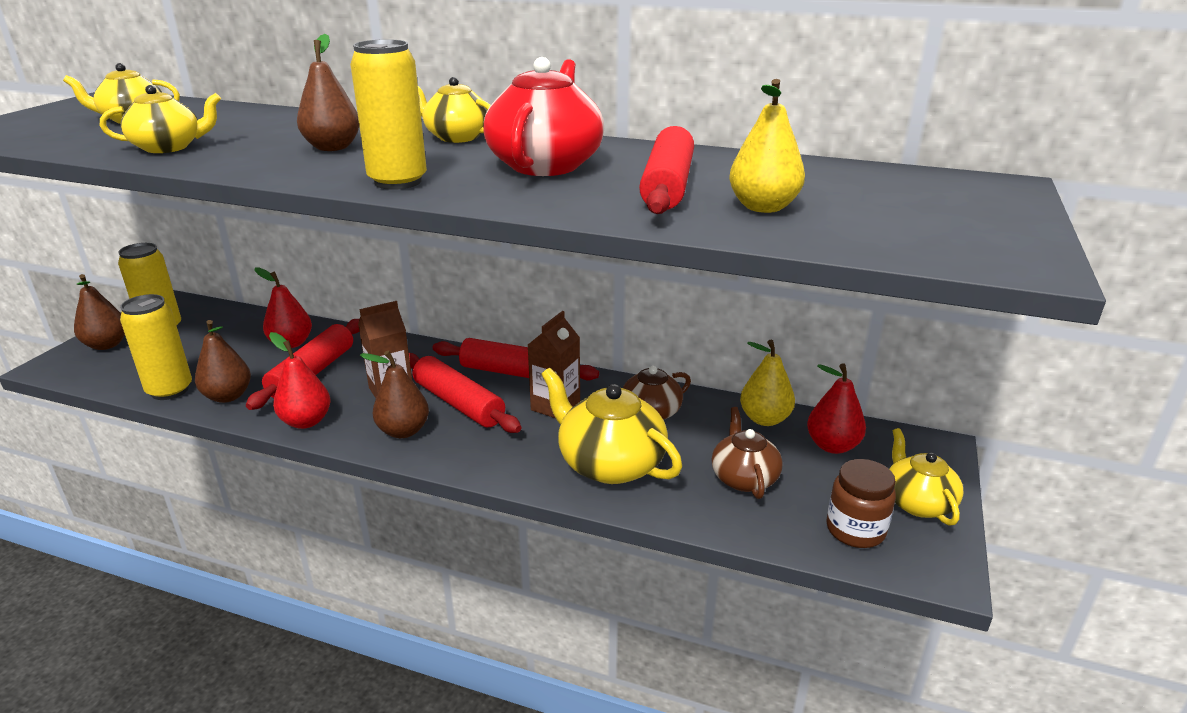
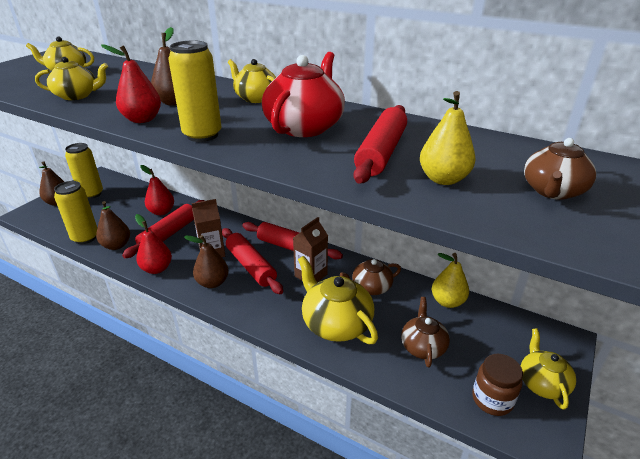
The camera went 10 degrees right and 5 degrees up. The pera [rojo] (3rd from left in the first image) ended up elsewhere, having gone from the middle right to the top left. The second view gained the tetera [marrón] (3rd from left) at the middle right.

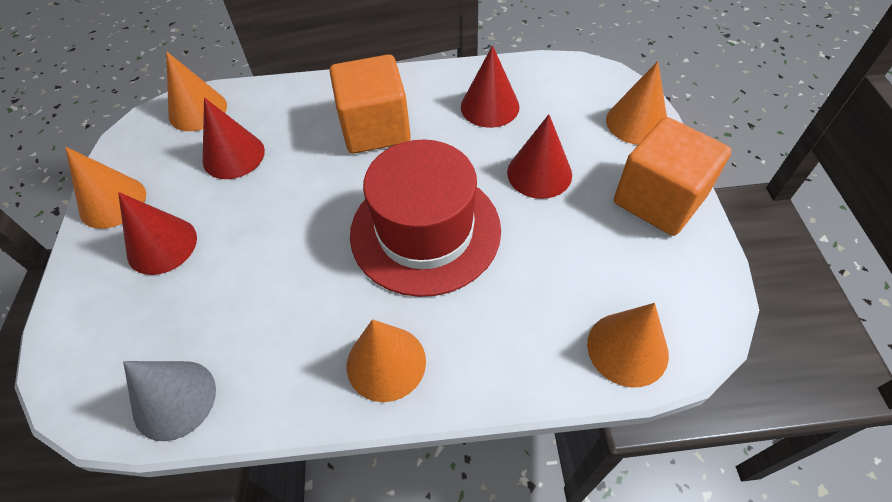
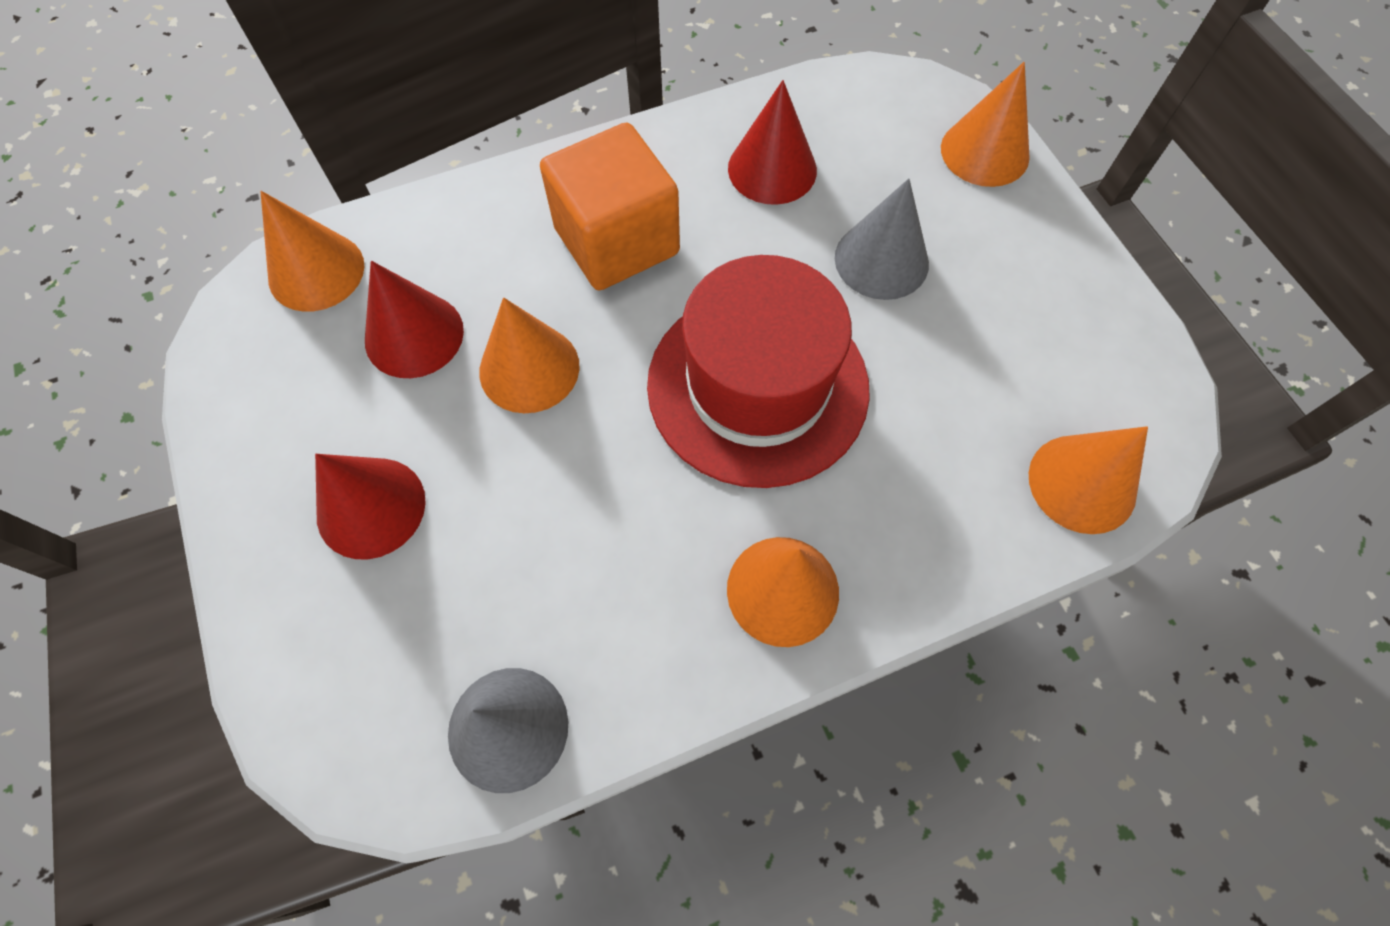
The camera went 20 degrees left and 10 degrees up. The cono [naranja] (1st from left in the first image) ended up elsewhere, having gone from the middle left to the centre. What was the cono [rojo] (4th from left) at the top centre turned into the cono [gris] (2nd from left) at the top centre. The second view lost the cubo [naranja] (2nd from left) at the middle right.

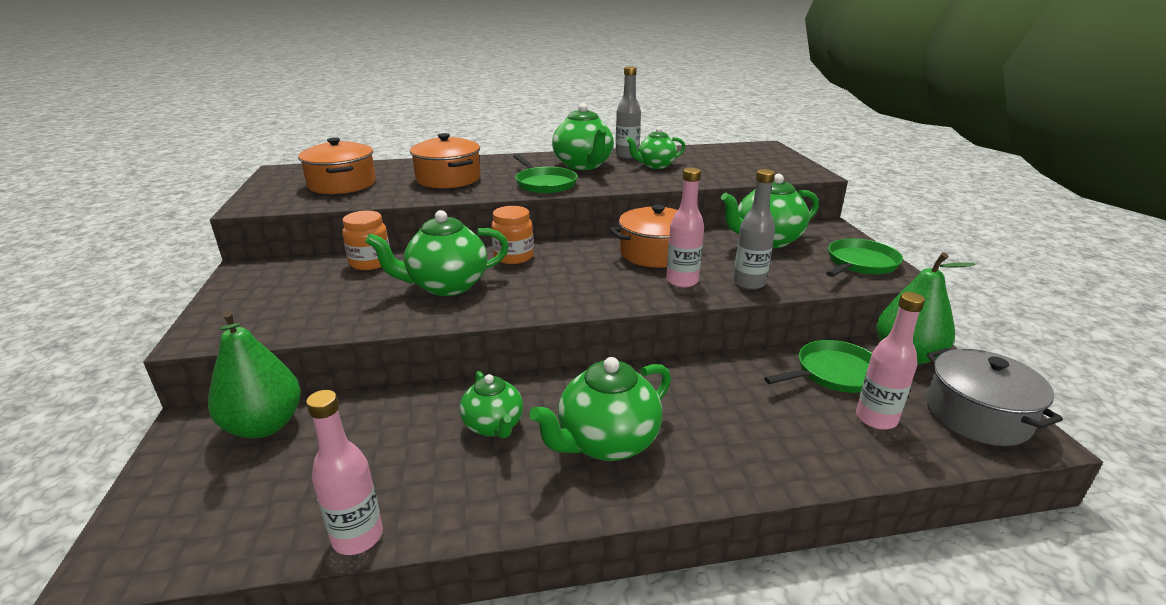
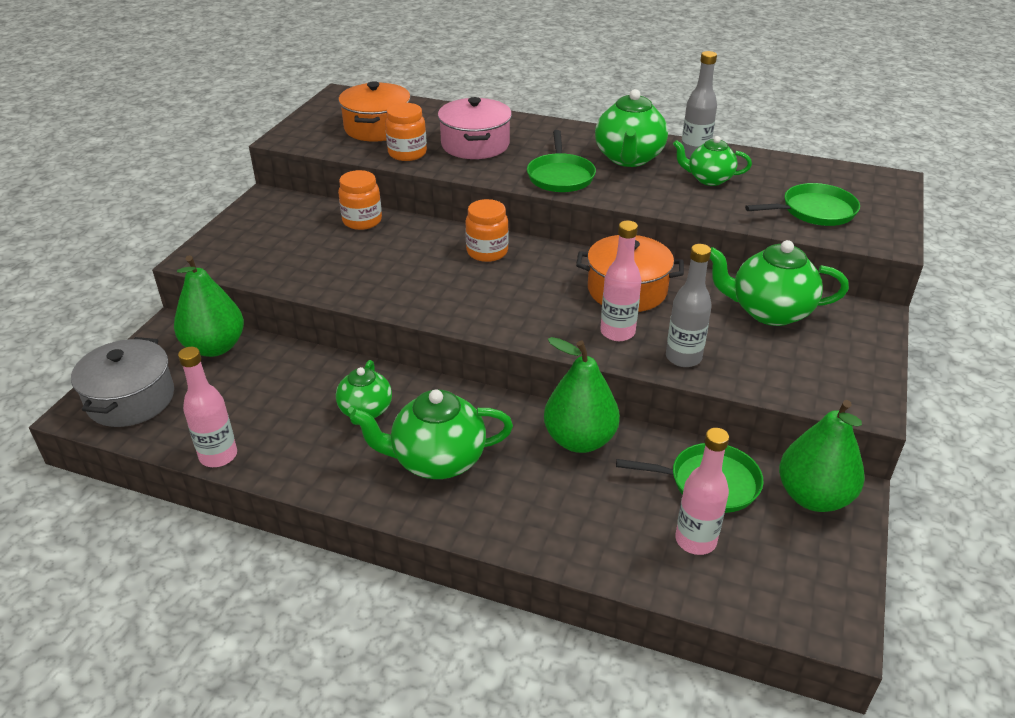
The camera went 30 degrees right and 10 degrees up. The second view lost the tetera [verde] (1st from left) at the centre. What was the olla [naranja] (2nd from left) at the top centre turned into the olla [rosa] at the top centre. The sartén [verde] (3rd from left) ended up elsewhere, having gone from the middle right to the top right. The olla [gris] ended up elsewhere, having gone from the middle right to the middle left. The second view gained the tarro [naranja] (2nd from left) at the top centre. The second view gained the pera [verde] (2nd from left) at the centre.

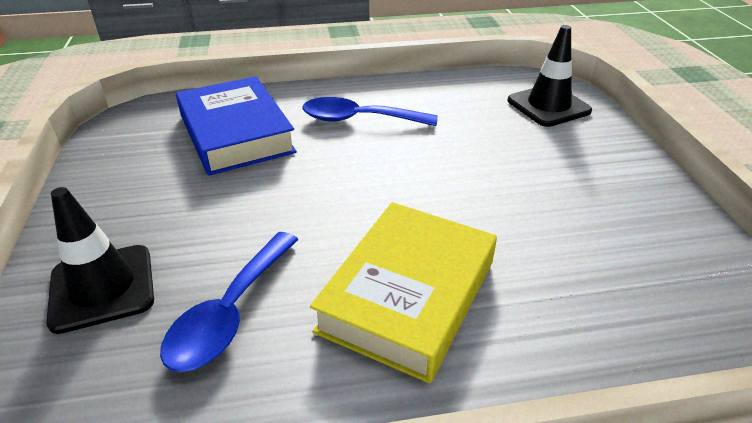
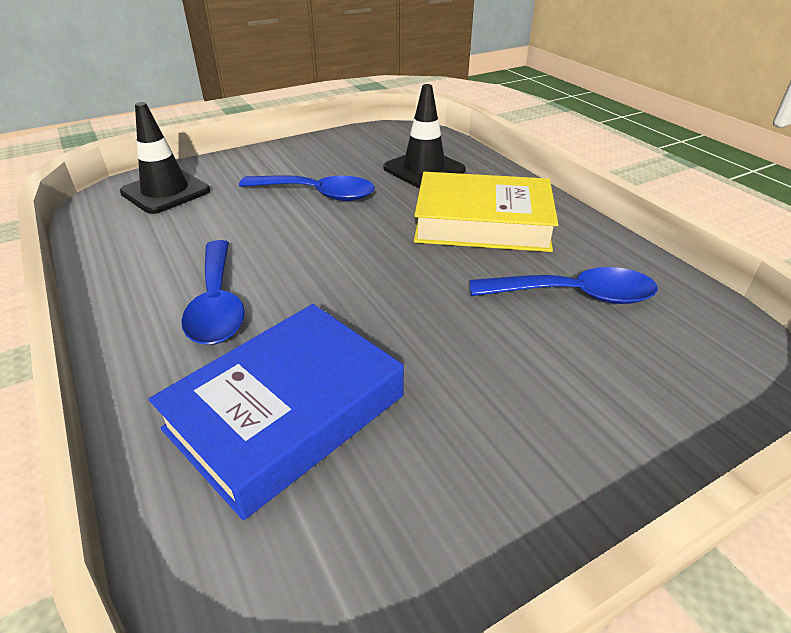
The camera went 110 degrees left and 0 degrees up. The cono de tráfico [negro] (1st from left in the first image) ended up elsewhere, having gone from the middle left to the top centre. The second view gained the cuchara [azul] (2nd from left) at the top centre.

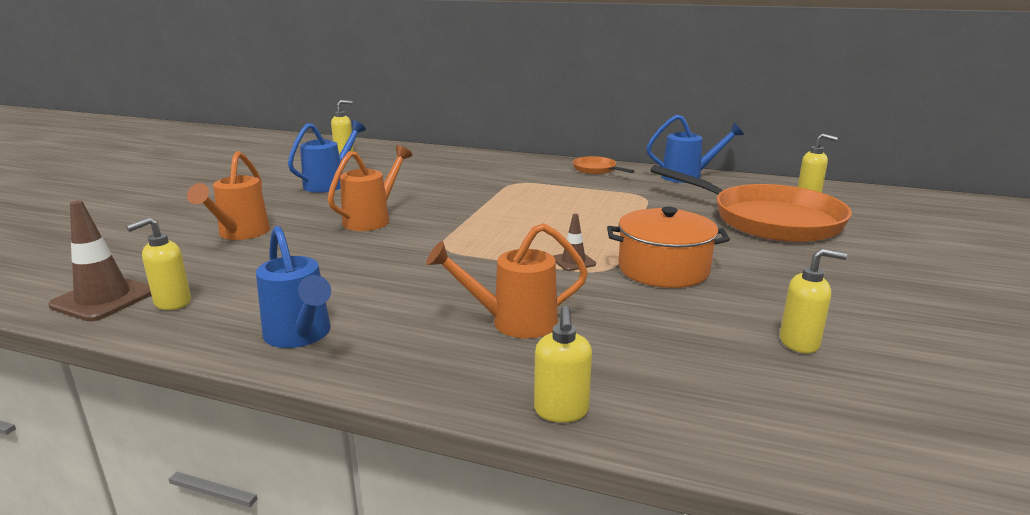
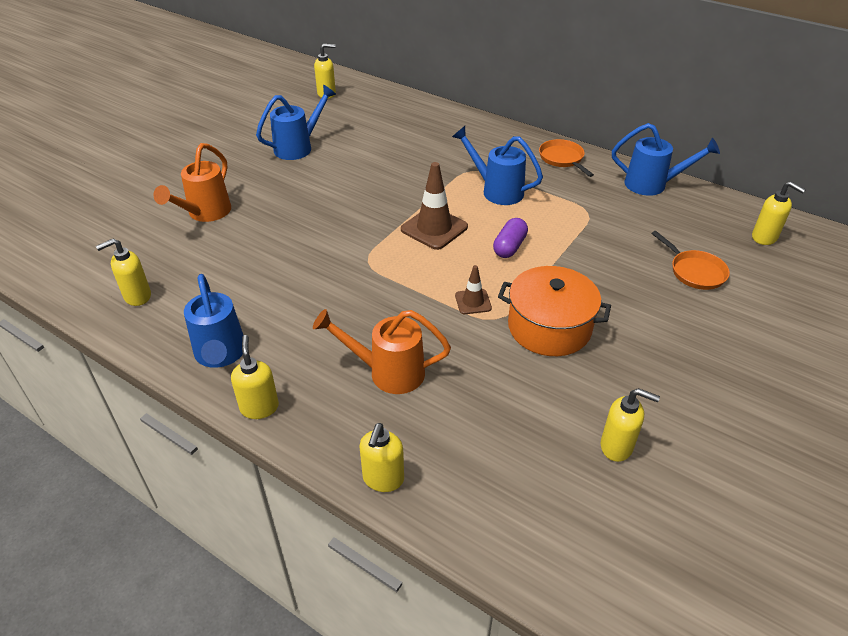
The camera went 15 degrees right and 20 degrees up. The cono de tráfico [marrón] (1st from left) ended up elsewhere, having gone from the middle left to the top centre. The second view lost the regadera [naranja] (2nd from left) at the centre. The size of the sartén [naranja] (2nd from left) at the middle right changed by a factor of 0.44. The second view gained the dispensador de jabón [amarillo] (2nd from left) at the middle left. The second view gained the regadera [azul] (3rd from left) at the top centre. The second view gained the cápsula [morado] at the centre.

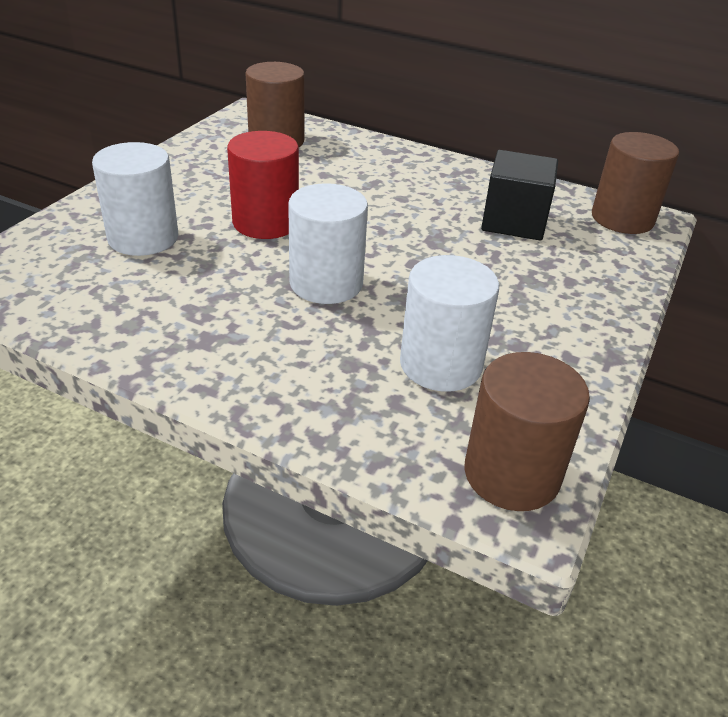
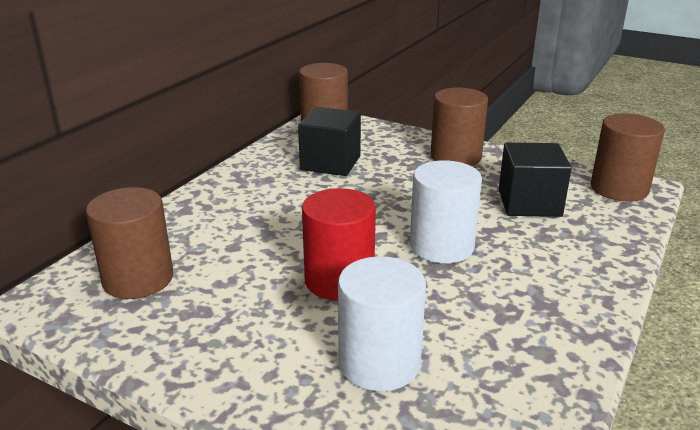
The camera went 85 degrees left and 10 degrees down. Where the cilindro [blanco] (3rd from left) stood at the centre, the cubo [negro] (2nd from left) came to stand at the middle right. The second view gained the cilindro [marrón] (3rd from left) at the top centre.

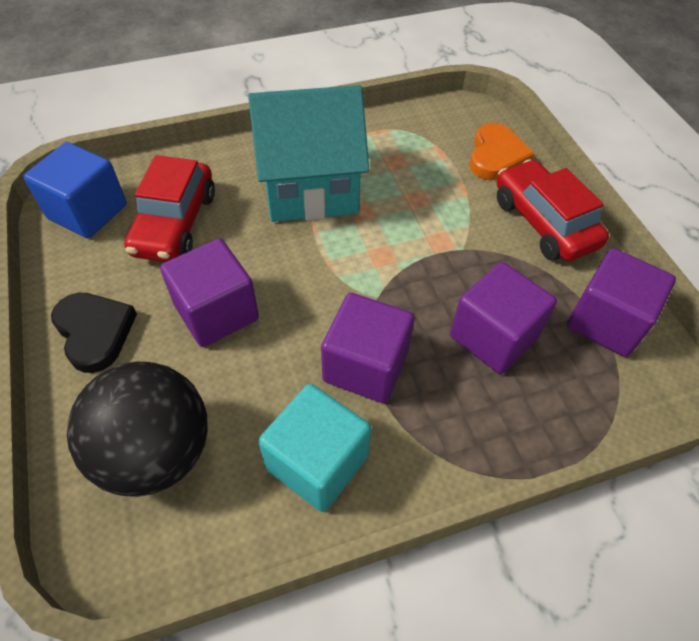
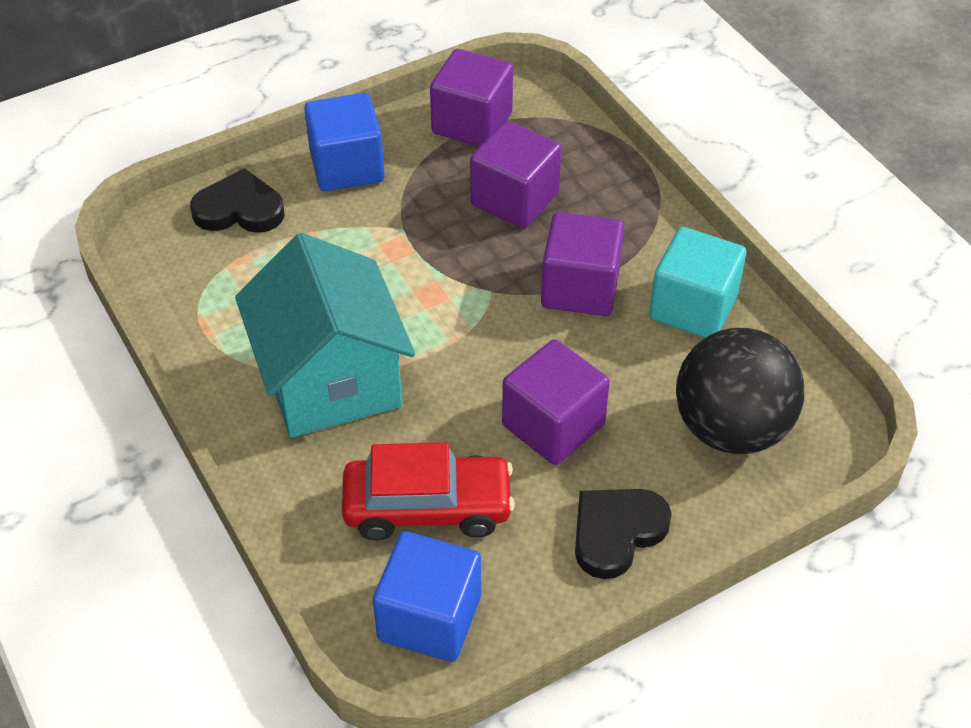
The camera went 100 degrees left and 5 degrees down. What was the corazón [naranja] at the top right turned into the corazón [negro] (1st from left) at the top left. Where the coche [rojo] (2nd from left) stood at the top right, the cubo [azul] (1st from left) came to stand at the top centre.

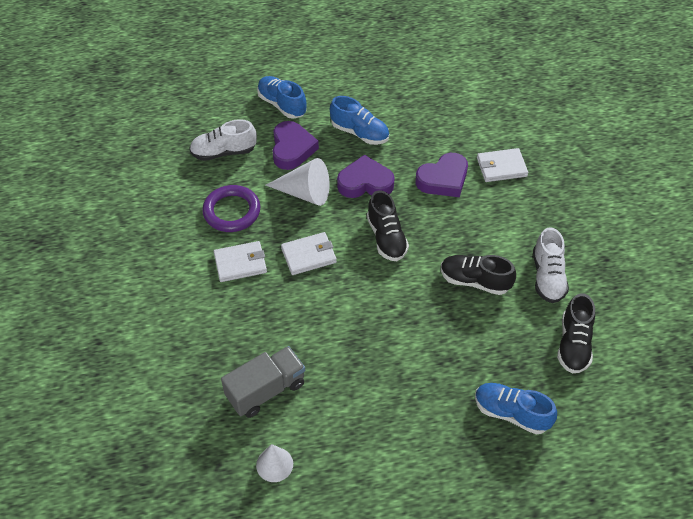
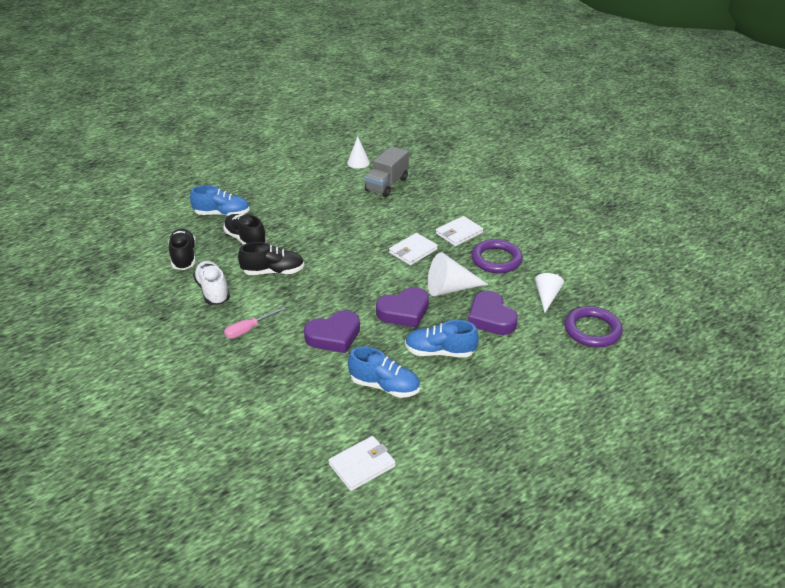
The camera went 155 degrees right and 15 degrees down. Where the zapato [blanco] (1st from left) stood at the top left, the cono [blanco] (3rd from left) came to stand at the middle right. The zapato [azul] (1st from left in the first image) ended up elsewhere, having gone from the top centre to the centre. The zapato [negro] (1st from left in the first image) ended up elsewhere, having gone from the centre to the middle left. The corazón [morado] (3rd from left in the first image) at the centre ended up facing another way, 150 degrees counterclockwise from before. The cartera [blanco] (3rd from left in the first image) ended up elsewhere, having gone from the top right to the bottom centre. The second view gained the destornillador [rosa] at the middle left. The second view gained the anillo [morado] (2nd from left) at the middle right.

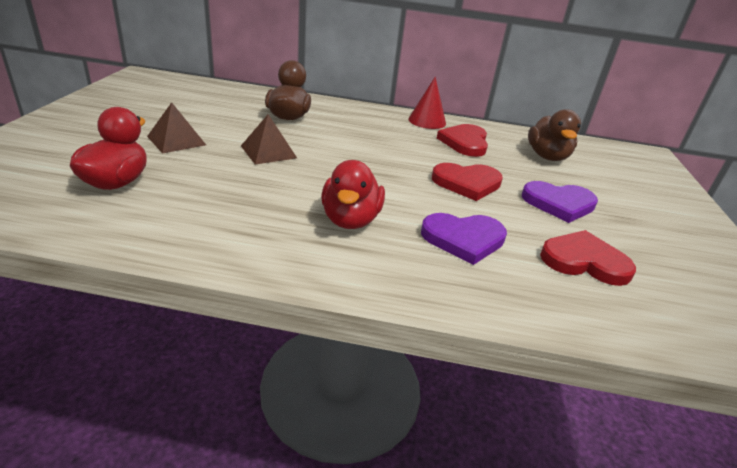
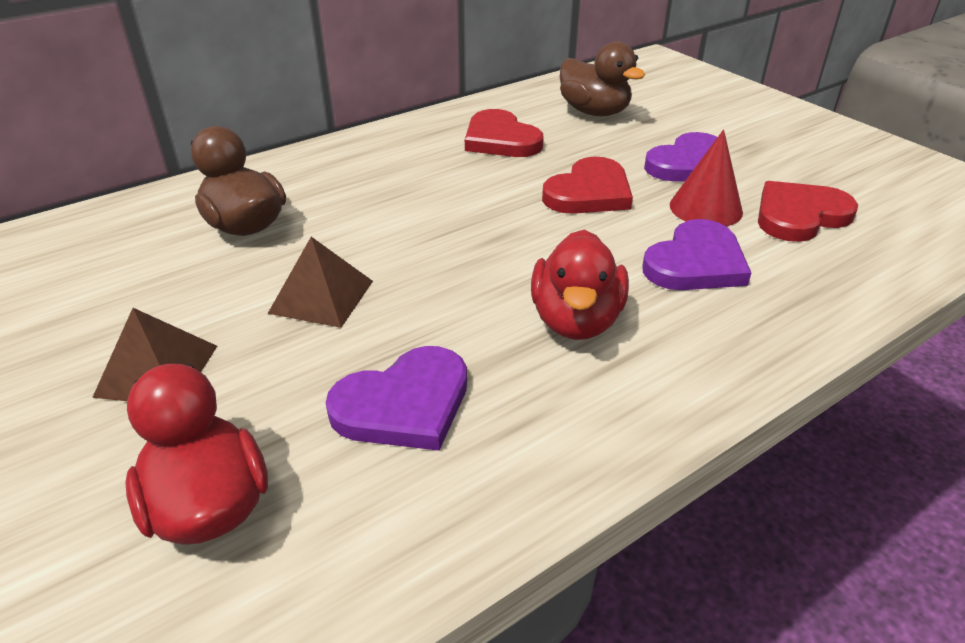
The camera went 40 degrees left and 5 degrees up. The pato [rojo] (2nd from left) at the centre ended up facing another way, 45 degrees clockwise from before. The cono [rojo] ended up elsewhere, having gone from the top centre to the top right. The second view gained the corazón [morado] (1st from left) at the centre.

